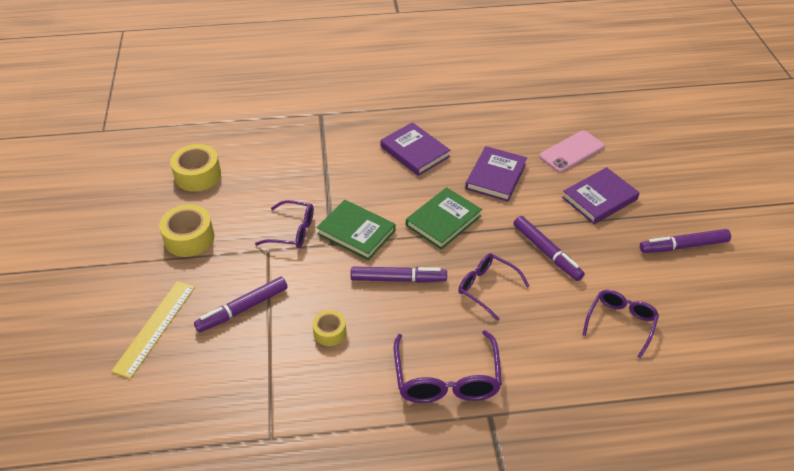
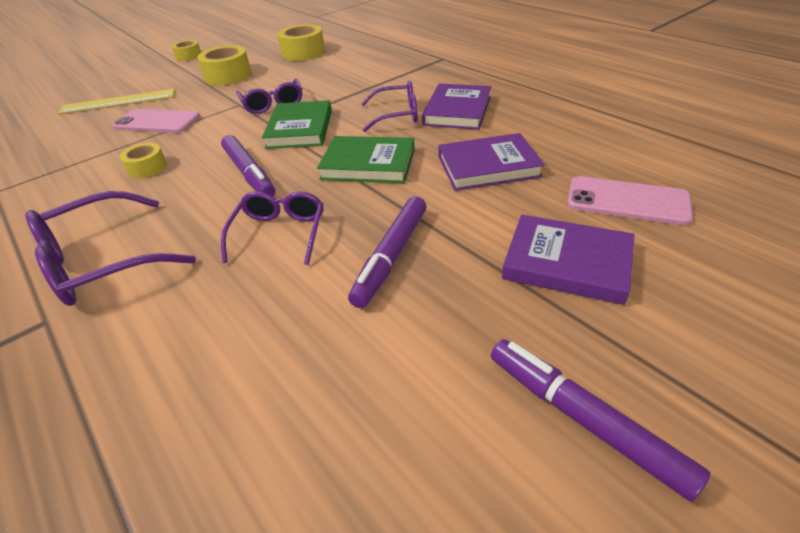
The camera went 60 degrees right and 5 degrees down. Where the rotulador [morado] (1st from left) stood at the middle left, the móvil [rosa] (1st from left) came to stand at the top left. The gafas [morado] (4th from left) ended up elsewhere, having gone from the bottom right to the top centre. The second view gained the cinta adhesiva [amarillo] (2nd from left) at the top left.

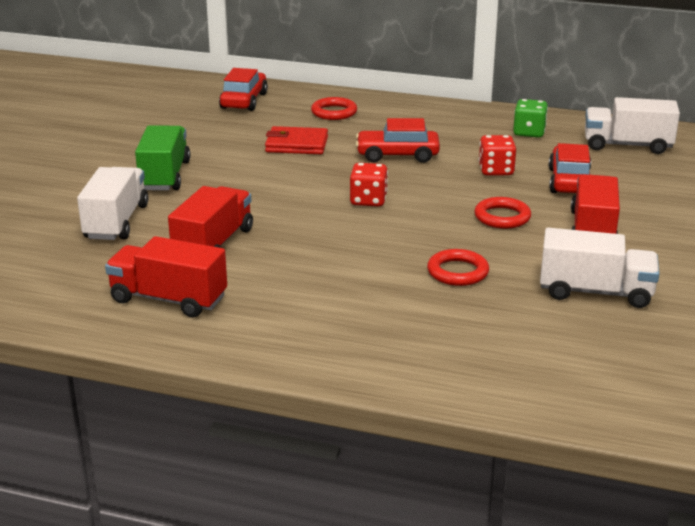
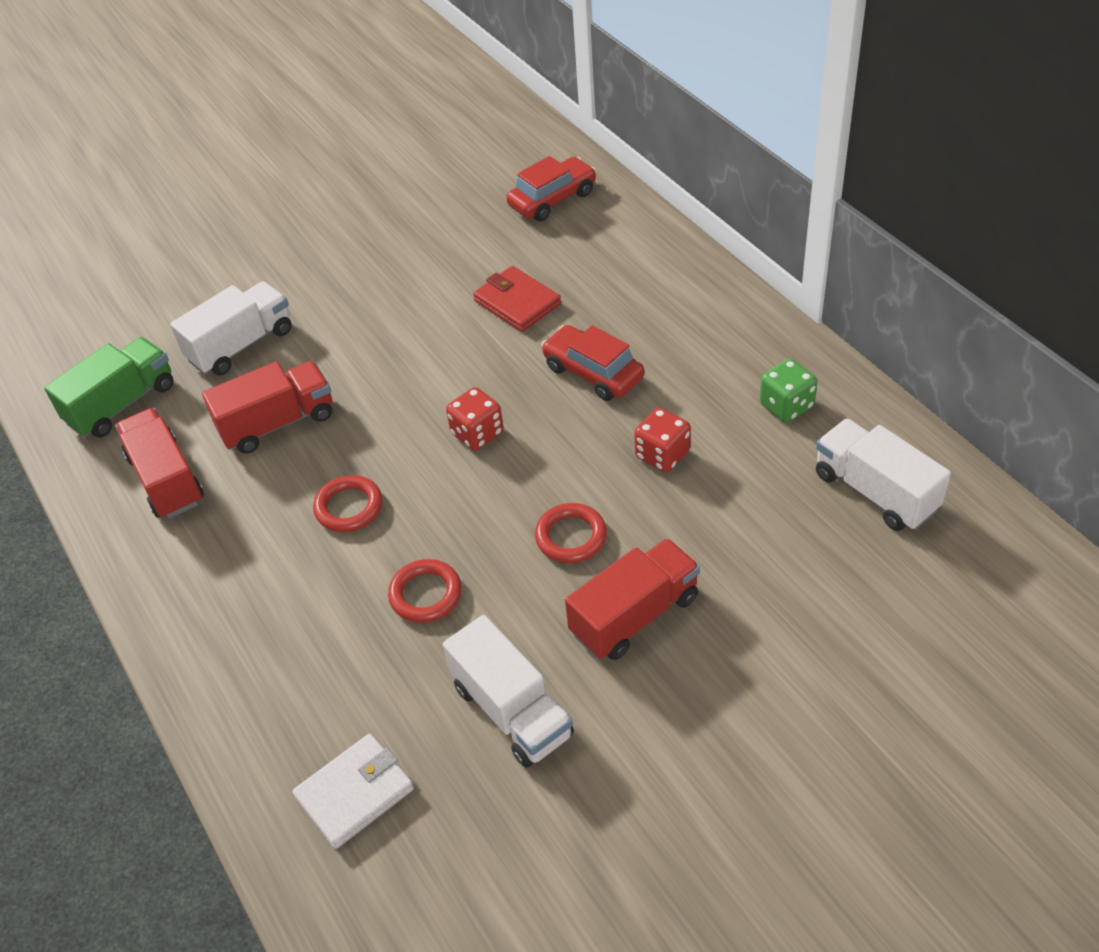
The camera went 45 degrees right and 20 degrees up. The camión [verde] ended up elsewhere, having gone from the top left to the middle left. The anillo [rojo] (1st from left) ended up elsewhere, having gone from the top centre to the middle left. The second view lost the coche [rojo] (3rd from left) at the top right. The second view gained the cartera [blanco] at the bottom left.

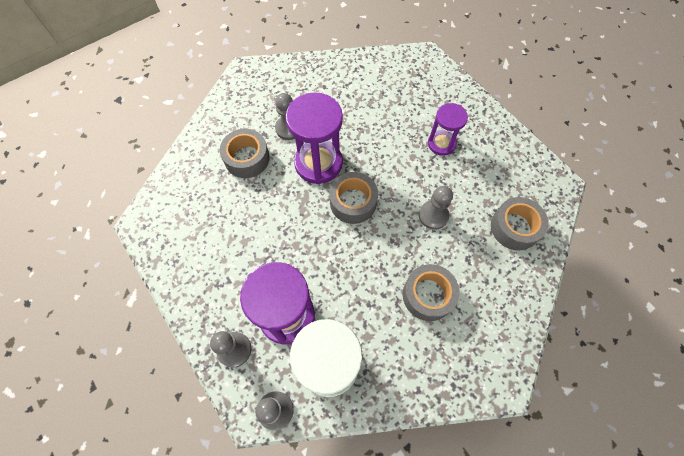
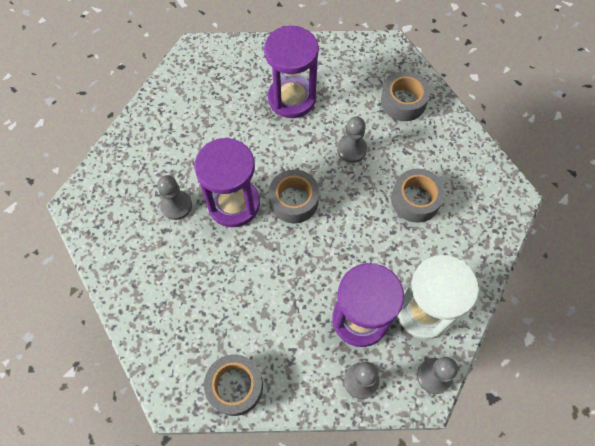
The camera went 55 degrees left and 0 degrees up. The cinta adhesiva [gris] (1st from left) ended up elsewhere, having gone from the centre to the bottom centre. The size of the reloj de arena [morado] (3rd from left in the first image) at the top centre changed by a factor of 1.66.

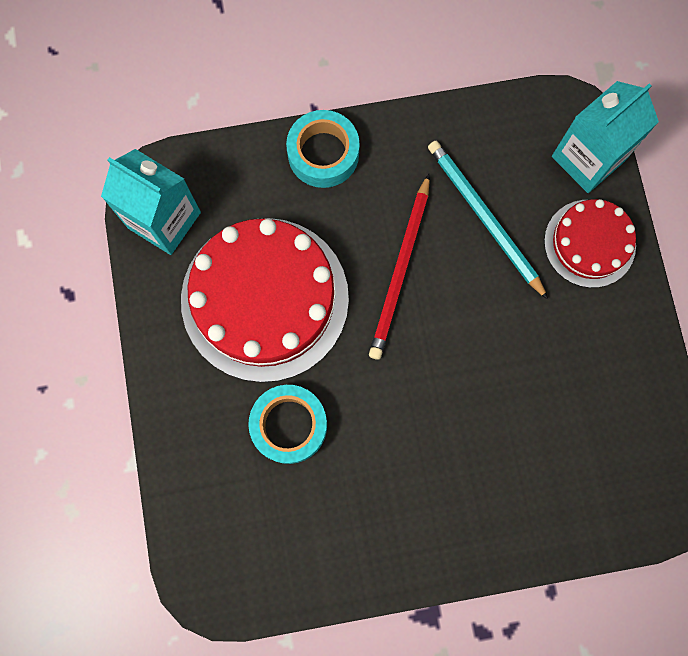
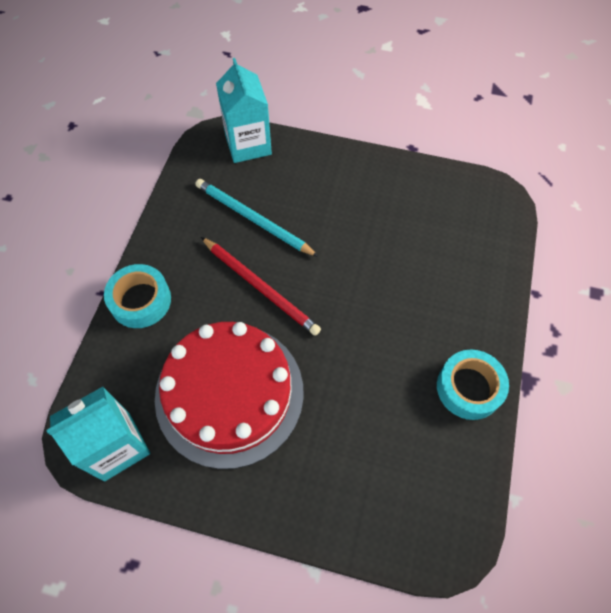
The camera went 65 degrees left and 15 degrees down. The cinta adhesiva [turquesa] (1st from left in the first image) ended up elsewhere, having gone from the centre to the middle right. The lápiz [turquesa] at the middle right ended up facing another way, 45 degrees clockwise from before. The second view lost the tarta [rojo] (2nd from left) at the middle right.

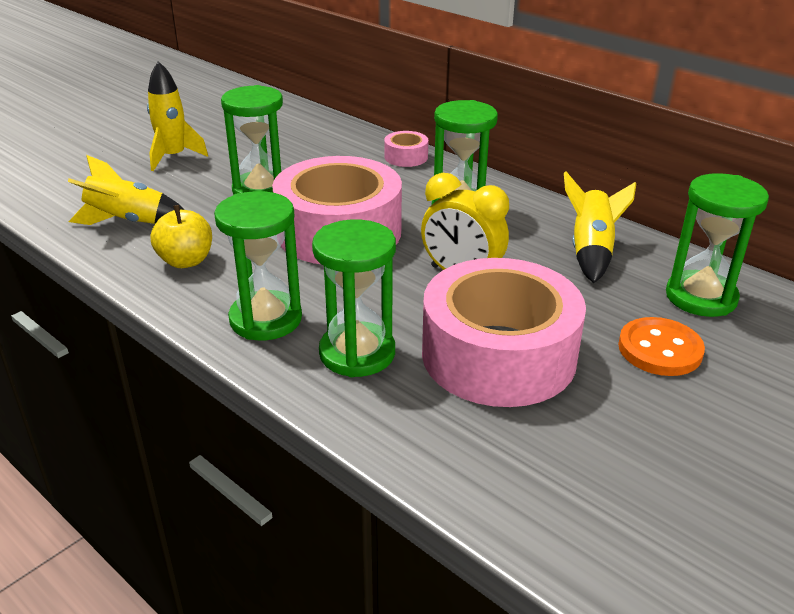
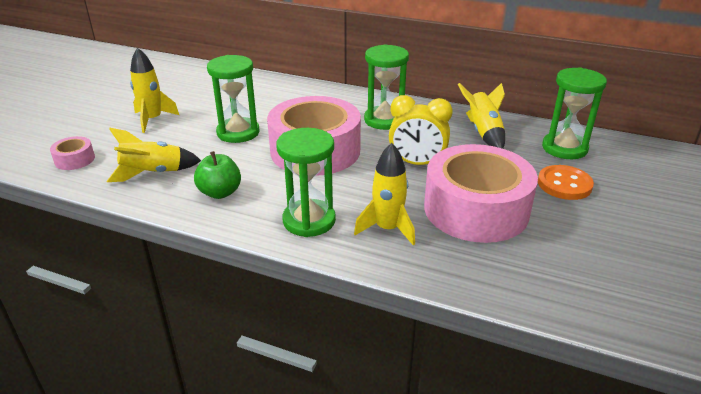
The camera went 20 degrees left and 0 degrees up. What was the manzana [amarillo] at the middle left turned into the manzana [verde] at the middle left. Where the reloj de arena [verde] (3rd from left) stood at the centre, the cohete [amarillo] (3rd from left) came to stand at the centre. The cinta adhesiva [rosa] (2nd from left in the first image) ended up elsewhere, having gone from the top centre to the middle left.

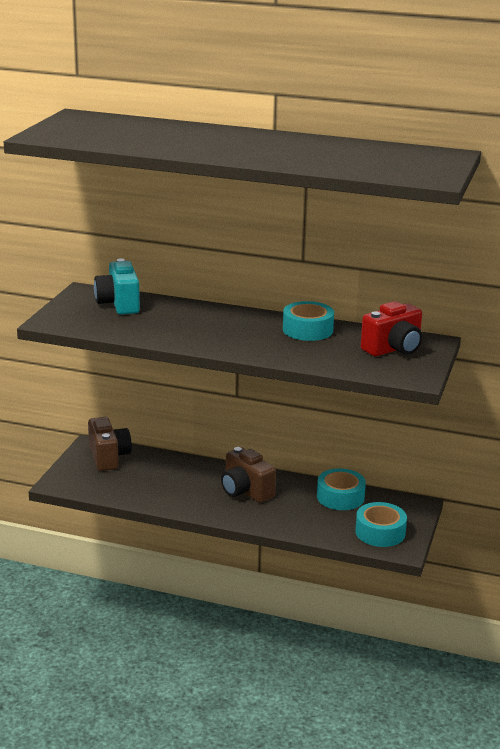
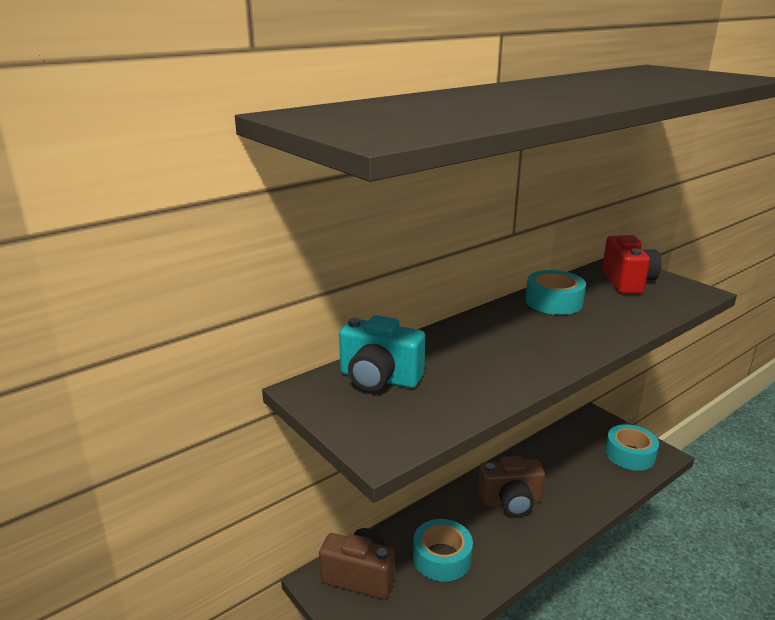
The camera went 55 degrees left and 0 degrees up. The cinta adhesiva [turquesa] (2nd from left in the first image) ended up elsewhere, having gone from the middle right to the bottom centre.

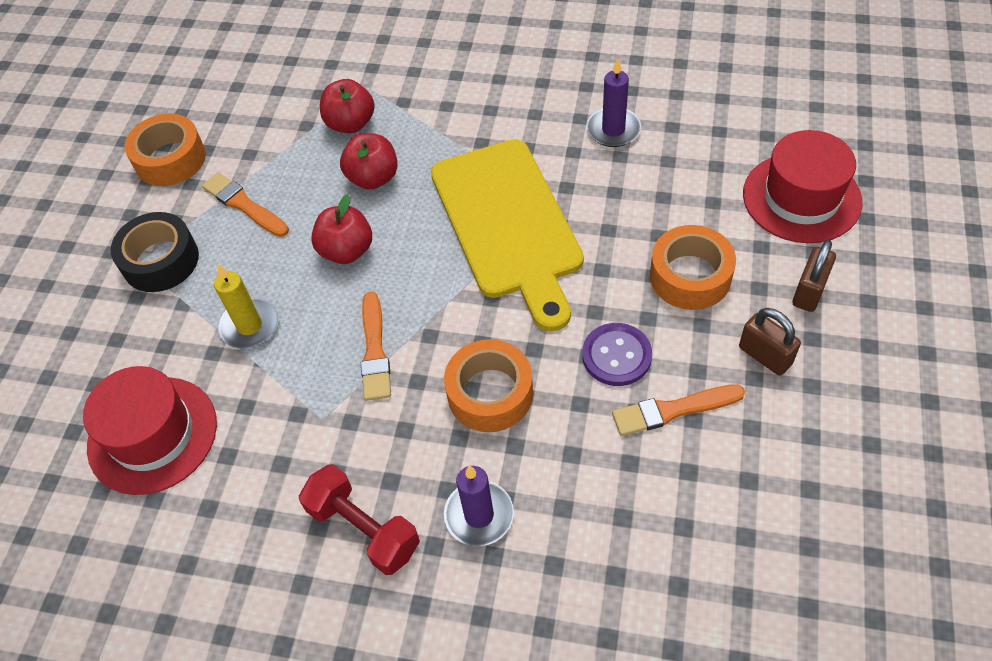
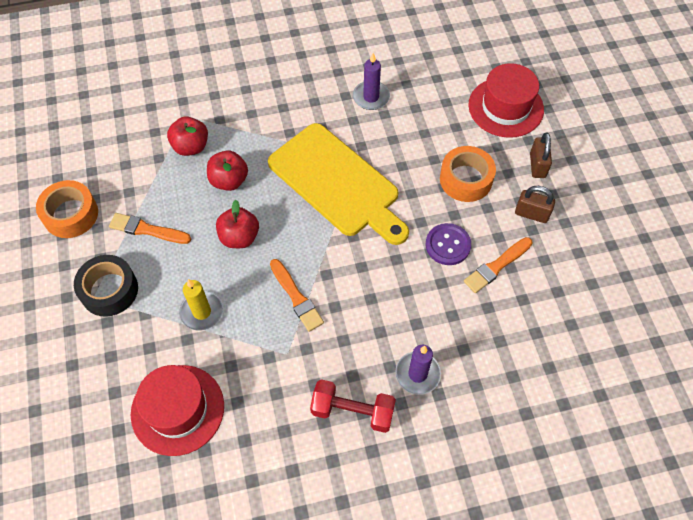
The camera went 30 degrees left and 5 degrees up. The second view lost the cinta adhesiva [naranja] (2nd from left) at the centre.

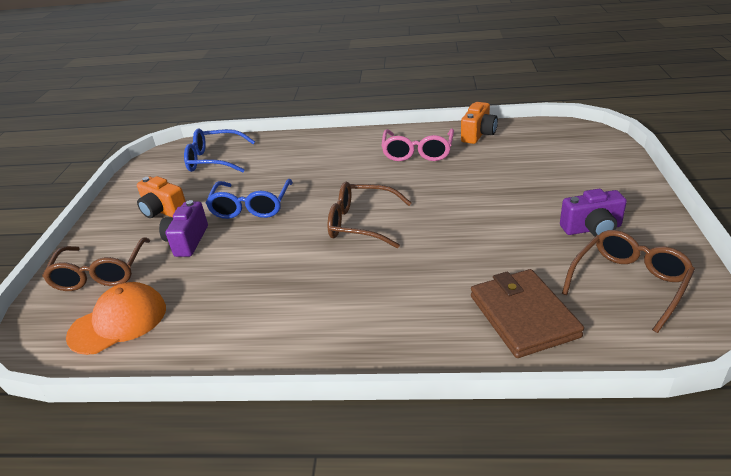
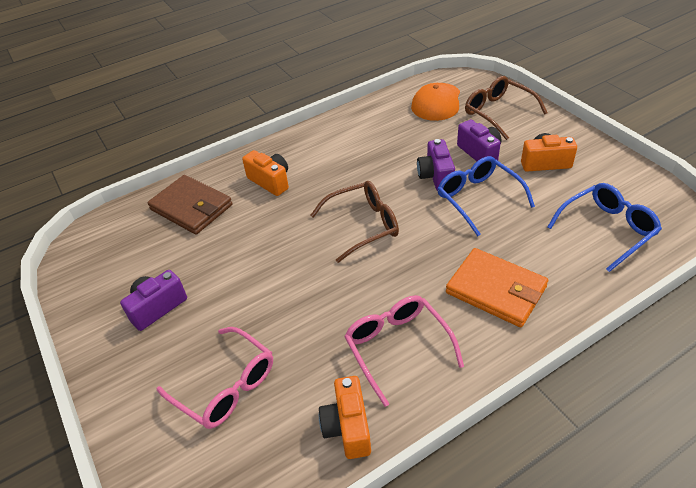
The camera went 145 degrees right and 10 degrees up. The second view lost the gafas [marrón] (3rd from left) at the middle right. The second view gained the gafas [rosa] (1st from left) at the bottom left. The second view gained the cámara [naranja] (1st from left) at the centre. The second view gained the cámara [morado] (2nd from left) at the centre. The second view gained the cartera [naranja] at the middle right.

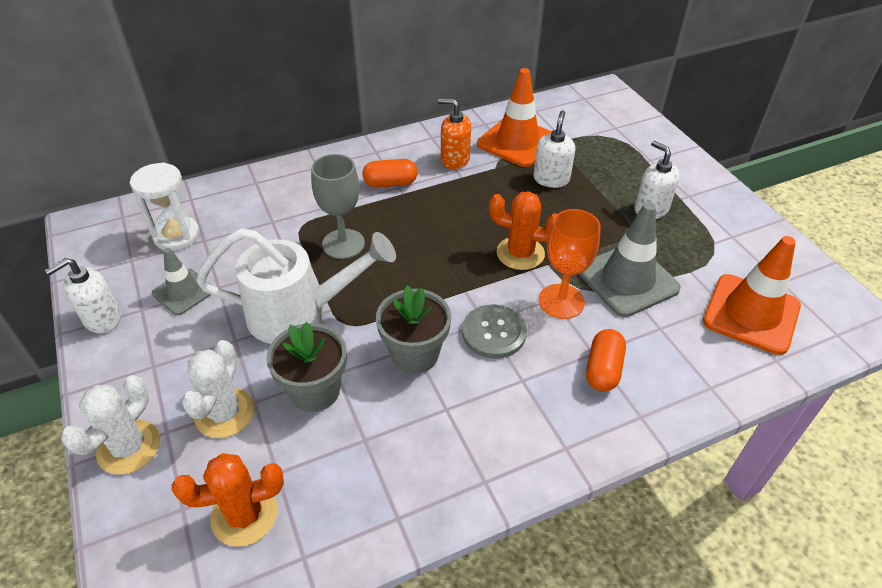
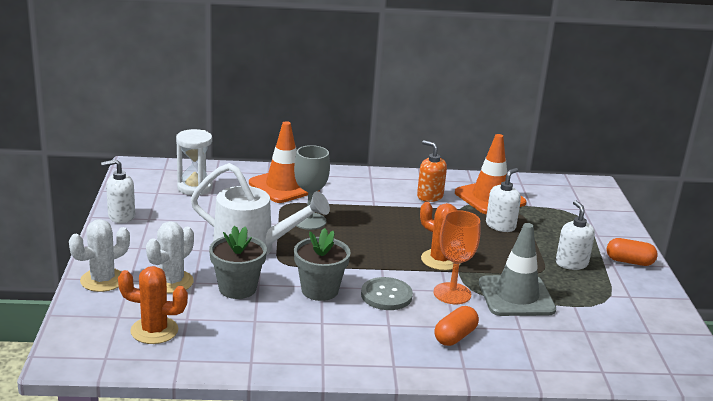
The camera went 20 degrees right and 20 degrees down. The second view lost the cono de tráfico [gris] (1st from left) at the middle left. The cápsula [naranja] (1st from left in the first image) ended up elsewhere, having gone from the top centre to the middle right. The cono de tráfico [naranja] (2nd from left in the first image) ended up elsewhere, having gone from the middle right to the centre.

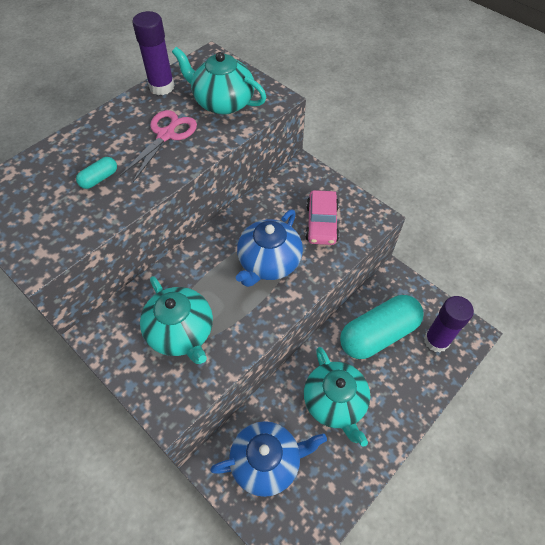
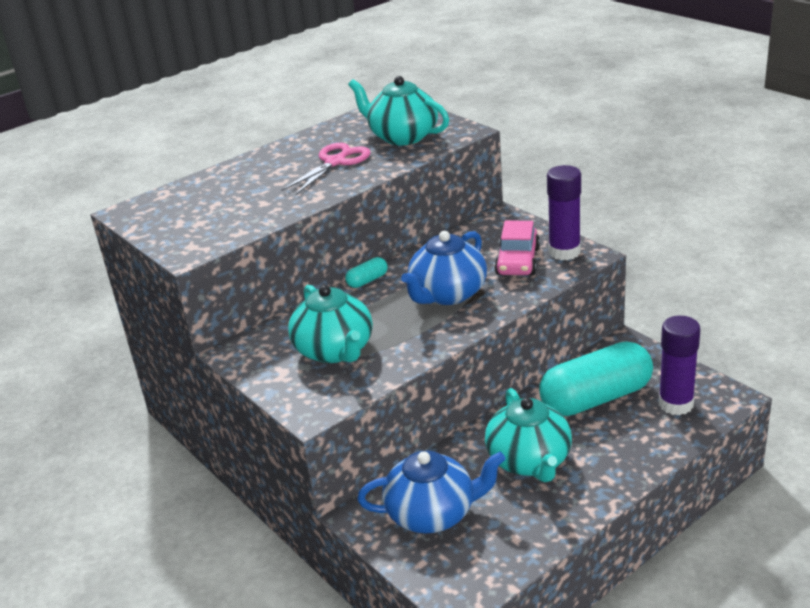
The camera went 10 degrees right and 25 degrees down. The cápsula [turquesa] (1st from left) ended up elsewhere, having gone from the top left to the centre. The barra de pegamento [morado] (1st from left) ended up elsewhere, having gone from the top left to the middle right.

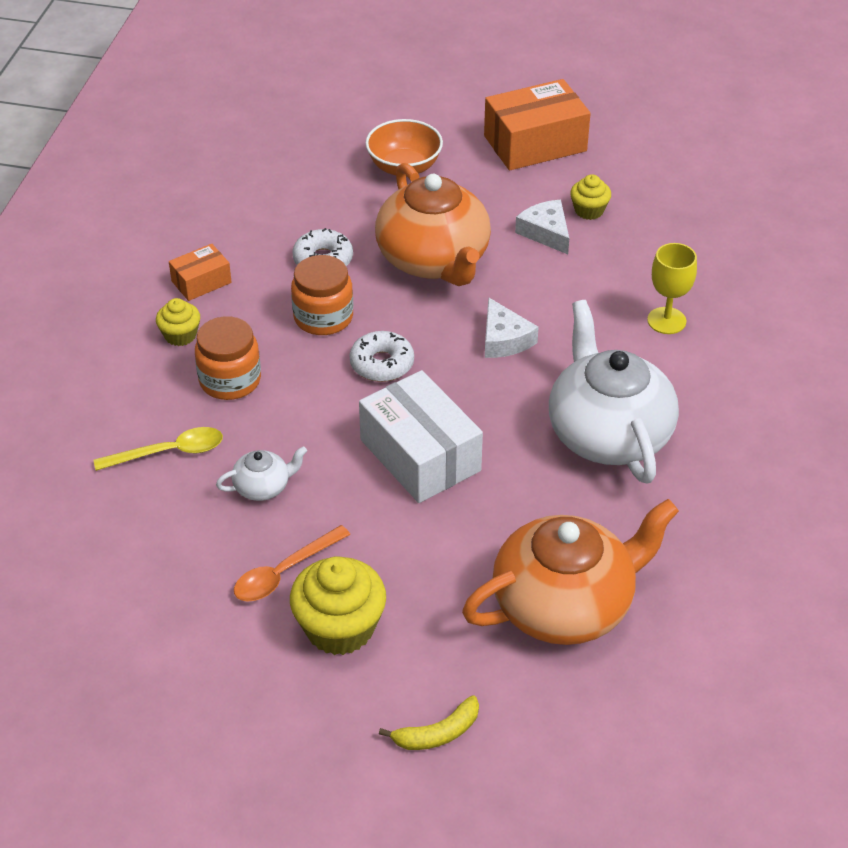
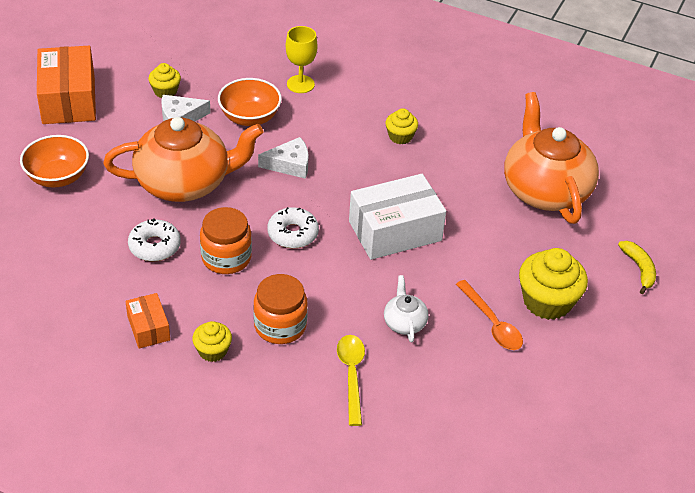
The camera went 80 degrees left and 0 degrees up. Where the tetera [blanco] (2nd from left) stood at the middle right, the magdalena [amarillo] (3rd from left) came to stand at the top centre. The second view gained the cuenco [naranja] (2nd from left) at the top centre.

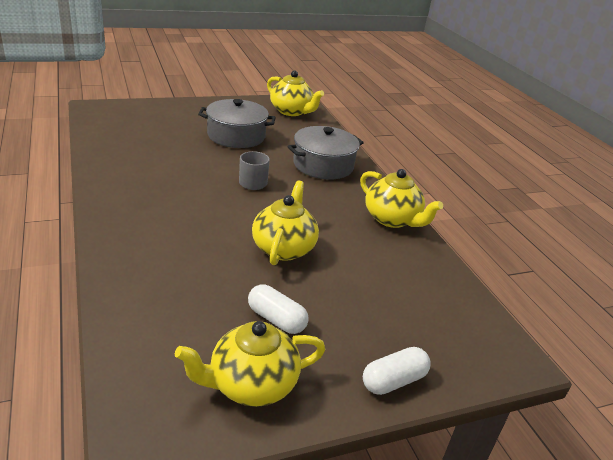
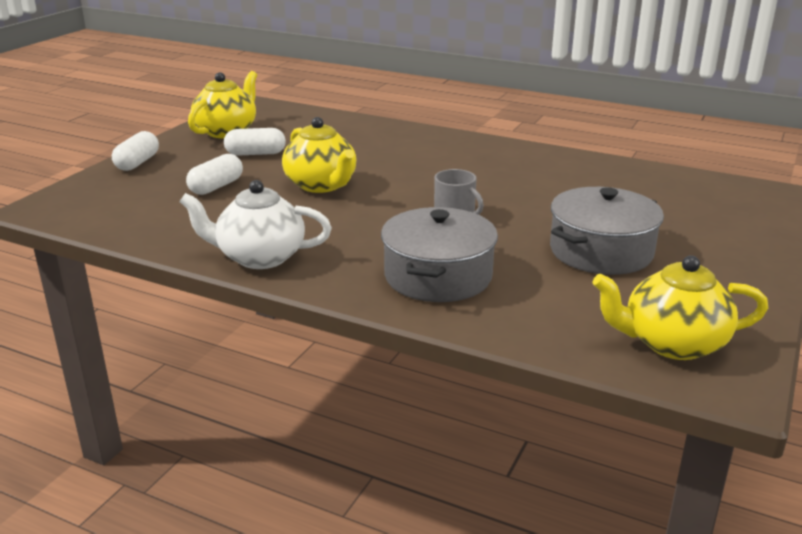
The camera went 140 degrees right and 5 degrees down. What was the tetera [amarillo] (4th from left) at the centre turned into the tetera [blanco] at the middle left. The second view gained the cápsula [blanco] (2nd from left) at the top left.

